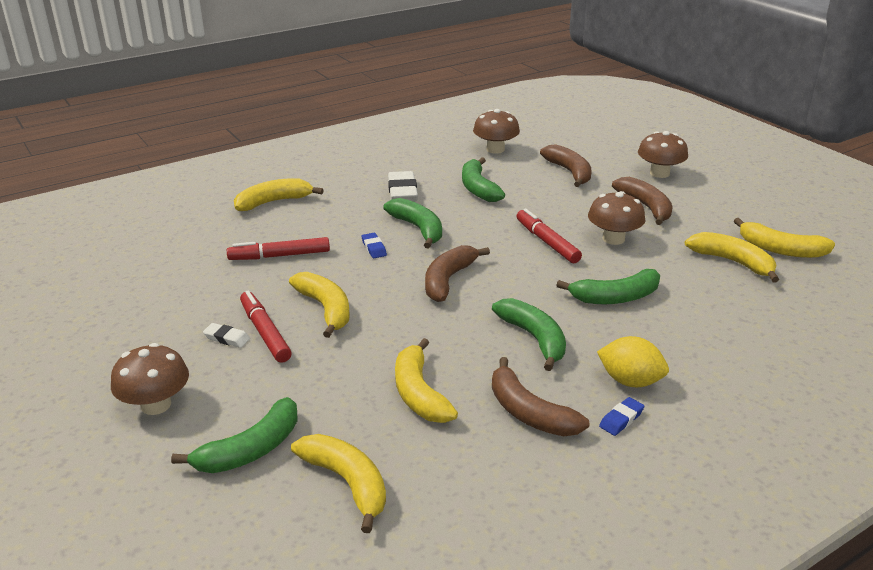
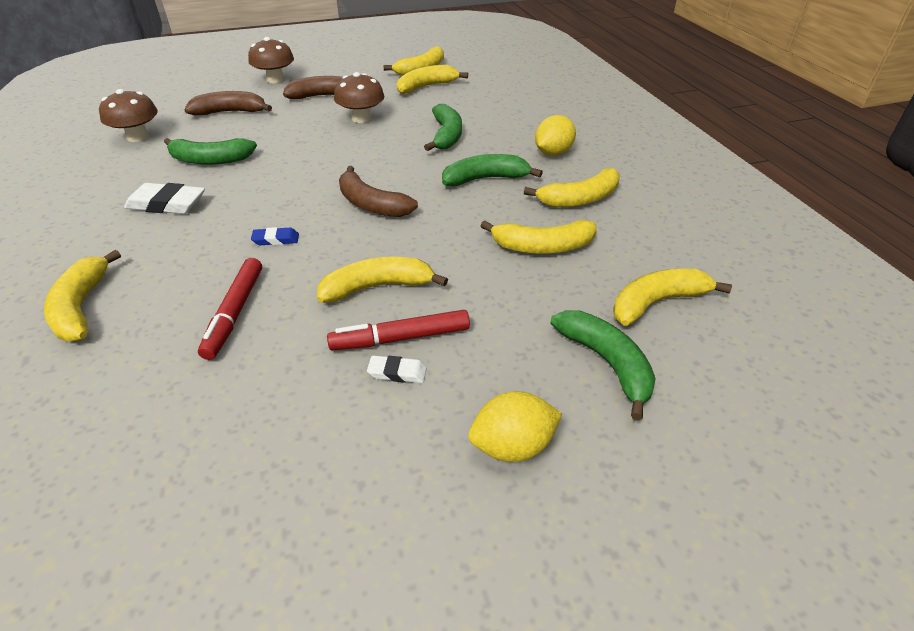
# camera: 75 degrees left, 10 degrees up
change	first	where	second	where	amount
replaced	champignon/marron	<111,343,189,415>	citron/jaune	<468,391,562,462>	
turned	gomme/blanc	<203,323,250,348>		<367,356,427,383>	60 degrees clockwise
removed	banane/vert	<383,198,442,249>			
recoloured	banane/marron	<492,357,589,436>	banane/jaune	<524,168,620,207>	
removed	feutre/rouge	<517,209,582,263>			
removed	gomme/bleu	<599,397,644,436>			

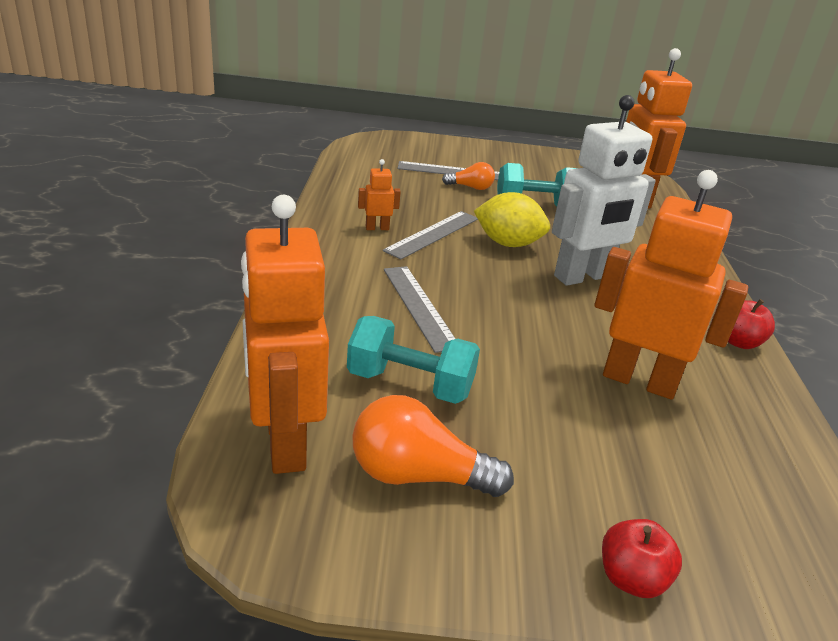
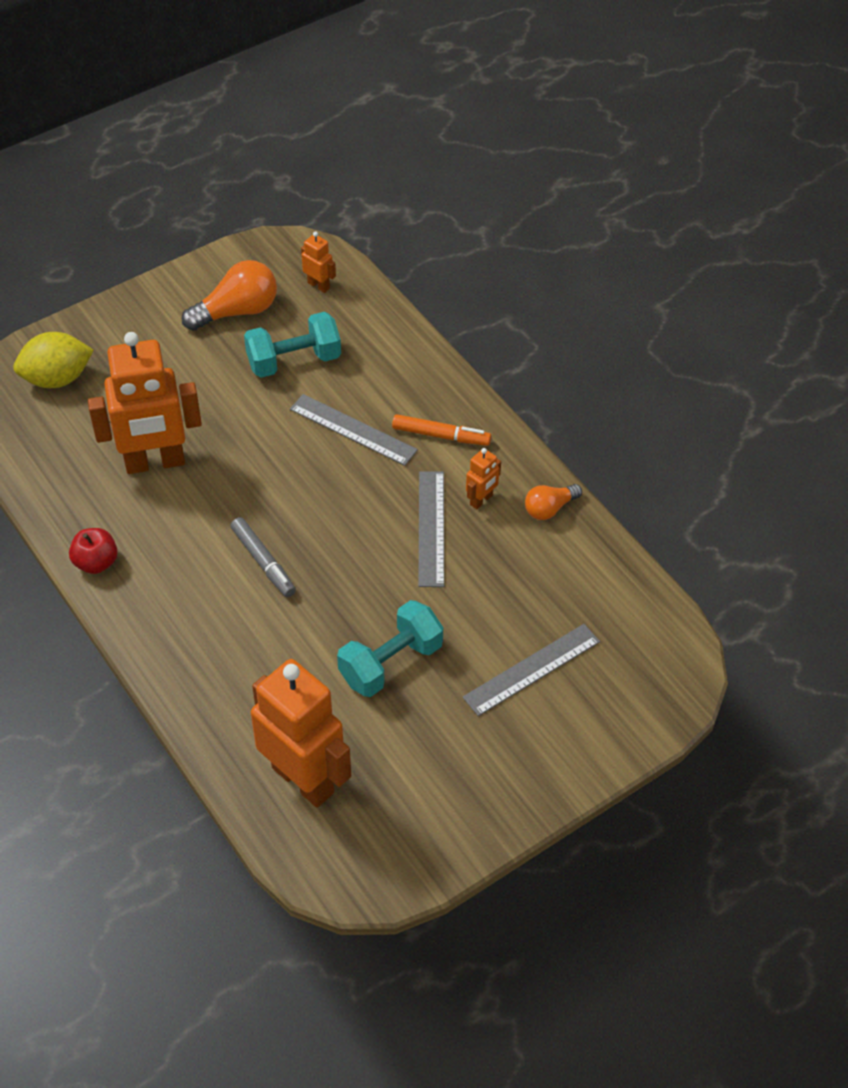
# camera: 145 degrees right, 20 degrees up
change	first	where	second	where	amount
resized	robot/orange	<241,195,329,474>		<301,232,336,293>	x0.43
moved	ampoule/orange	<442,162,495,190>		<525,484,582,520>	
moved	citron/jaune	<474,192,550,247>		<13,332,94,388>	
replaced	robot/blanc	<552,95,656,286>	feutre/gris	<231,517,296,597>	
removed	pomme/rouge	<602,519,682,598>			
added			feutre/orange	<392,414,491,446>	

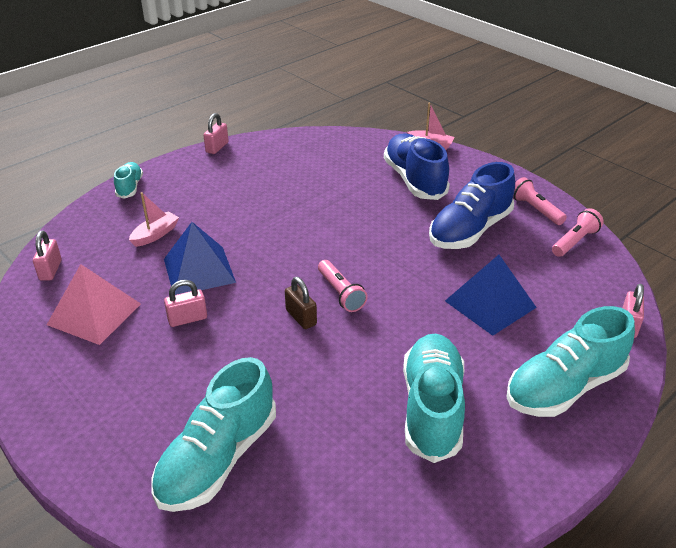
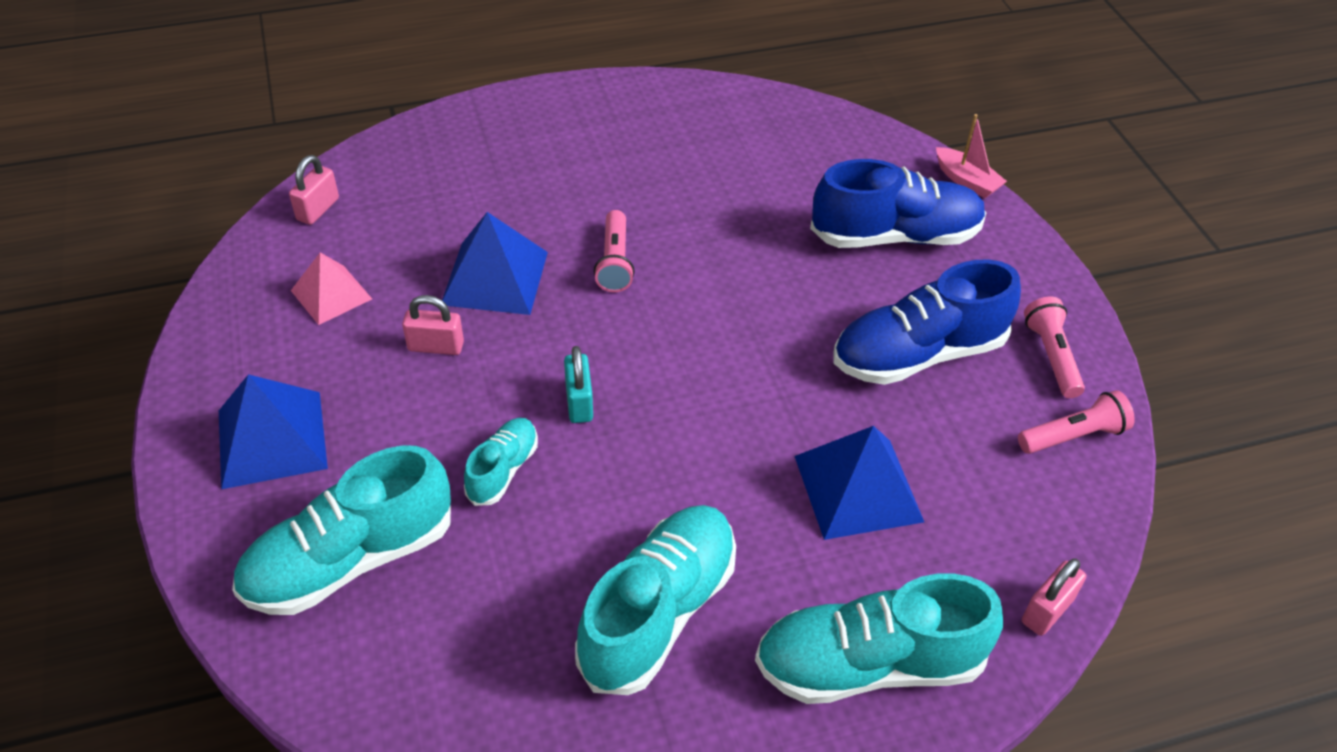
# camera: 25 degrees right, 10 degrees up
change	first	where	second	where	amount
resized	pyramide/rose	<47,264,141,345>		<291,252,372,325>	x0.65
moved	chaussure/turquoise	<114,162,143,199>		<464,418,538,506>	
removed	bateau/rose	<129,192,179,247>			
removed	cadenas/rose	<203,113,229,154>			
recoloured	cadenas/marron	<285,277,317,329>	cadenas/turquoise	<564,346,593,423>	
moved	lampe de poche/rose	<318,260,368,312>		<594,210,635,292>	
turned	chaussure/bleu	<384,134,450,200>		<810,159,987,248>	75 degrees clockwise
added			pyramide/bleu	<219,374,328,489>	

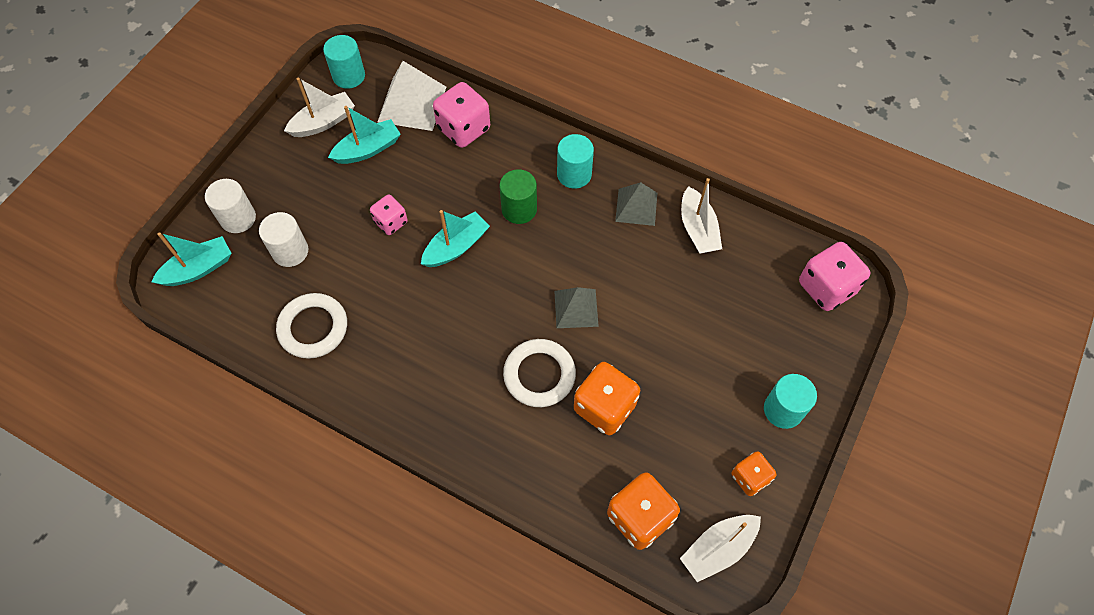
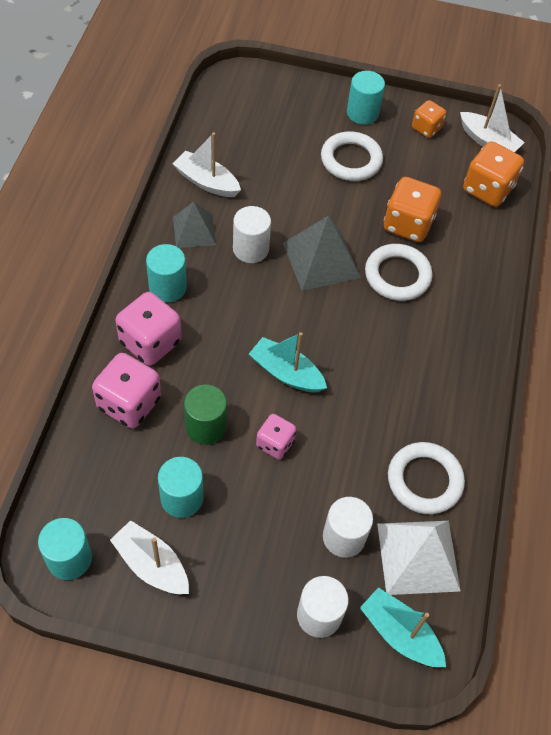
# camera: 110 degrees left, 5 degrees down
change	first	where	second	where	amount
replaced	bateau/turquoise	<328,106,401,164>	cylindre/turquoise	<158,457,203,518>	
moved	pyramide/blanc	<378,61,446,131>		<377,521,461,595>	
moved	cylindre/vert	<499,169,537,224>		<184,385,227,445>	
resized	pyramide/gris	<554,287,599,328>		<283,216,361,291>	x1.53
turned	bateau/blanc	<681,178,722,254>		<173,133,241,197>	120 degrees counterclockwise
moved	dé/rose	<799,242,871,311>		<116,292,181,366>	
added			cylindre/blanc	<233,206,271,263>	
added			anneau/blanc	<321,131,383,181>	

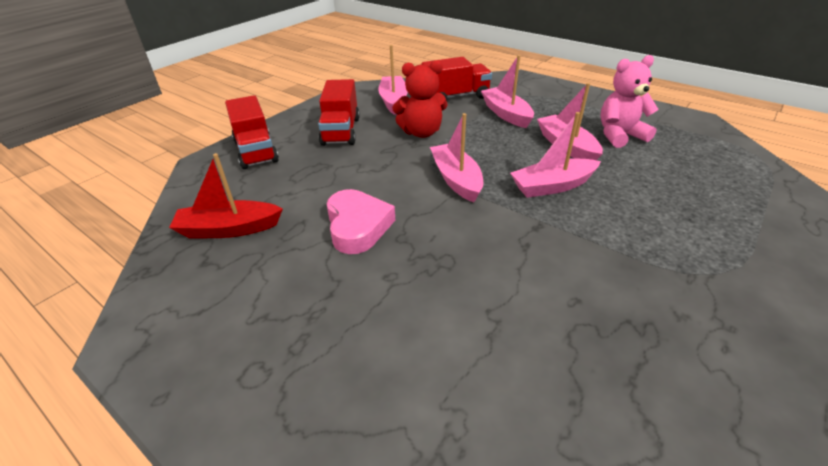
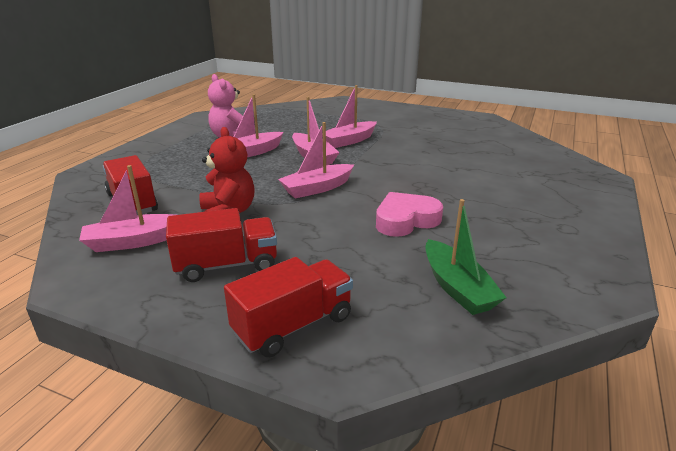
# camera: 105 degrees left, 10 degrees down
change	first	where	second	where	amount
recoloured	bateau/rouge	<169,153,283,239>	bateau/vert	<425,199,507,315>	
moved	bateau/rose	<481,55,534,128>		<322,85,377,148>	

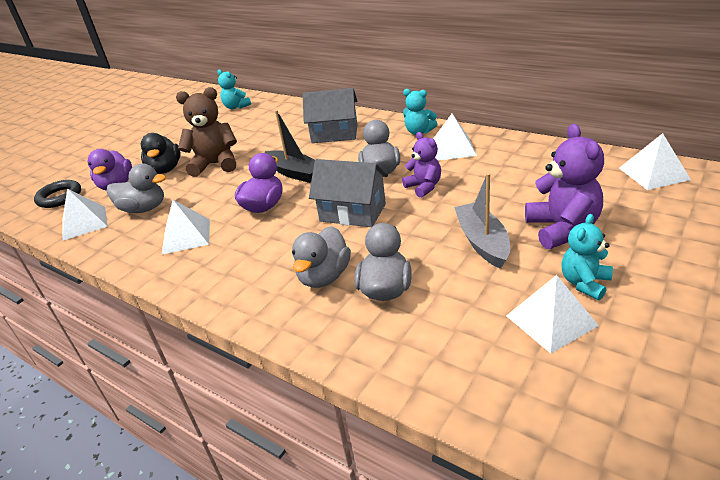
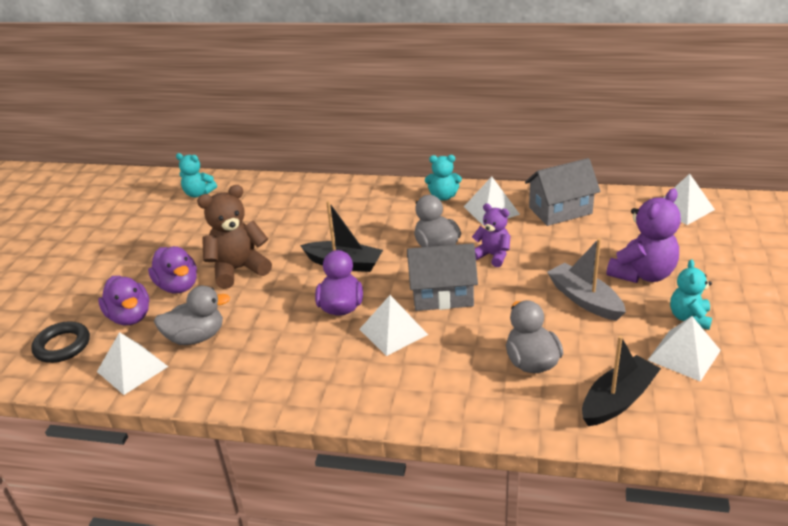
# camera: 25 degrees left, 0 degrees up
change	first	where	second	where	amount
recoloured	canard/noir	<141,133,181,174>	canard/violet	<148,246,197,293>	
moved	pyramide/blanc	<162,200,210,255>		<359,295,428,356>	
removed	canard/gris	<292,226,351,288>			
moved	maison/gris	<303,88,358,143>		<525,158,600,226>	
turned	ours en peluche/violet	<525,124,604,249>		<607,188,681,283>	75 degrees clockwise
added			bateau/noir	<582,336,661,426>	

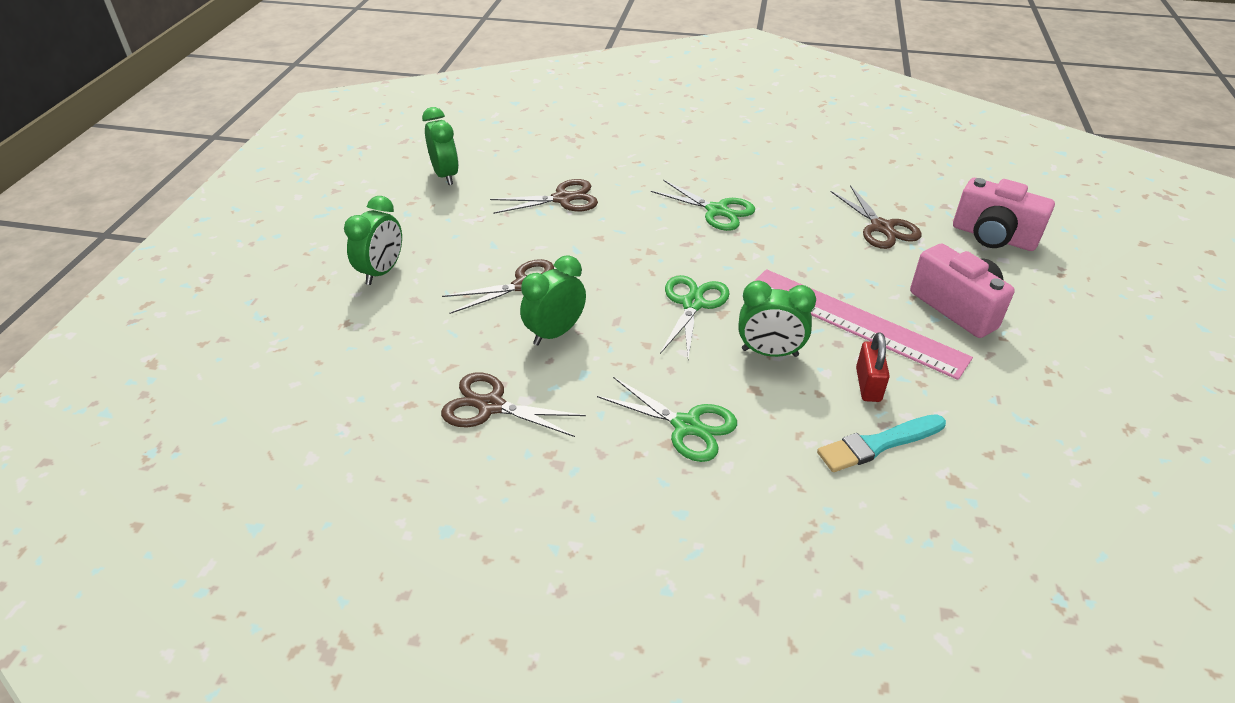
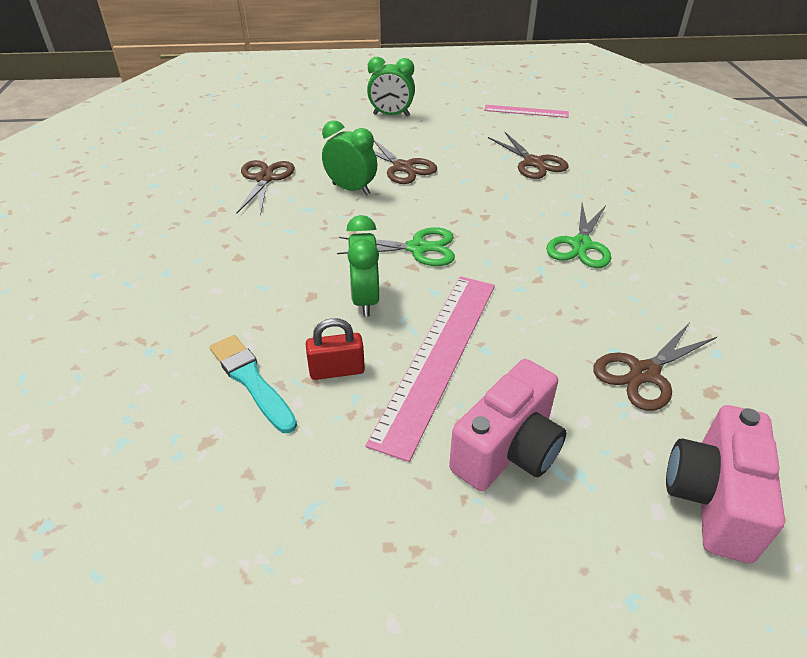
# camera: 75 degrees right, 0 degrees up
change	first	where	second	where	amount
replaced	réveil/vert	<422,107,459,185>	règle/rose	<484,105,569,118>	
removed	ciseaux/vert	<597,377,737,462>			

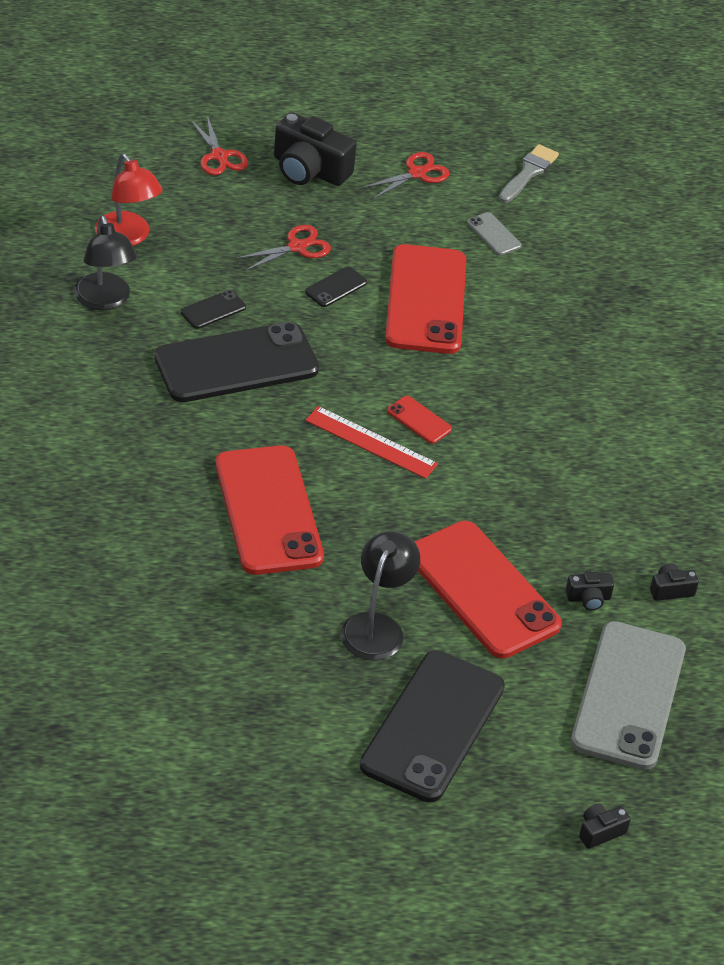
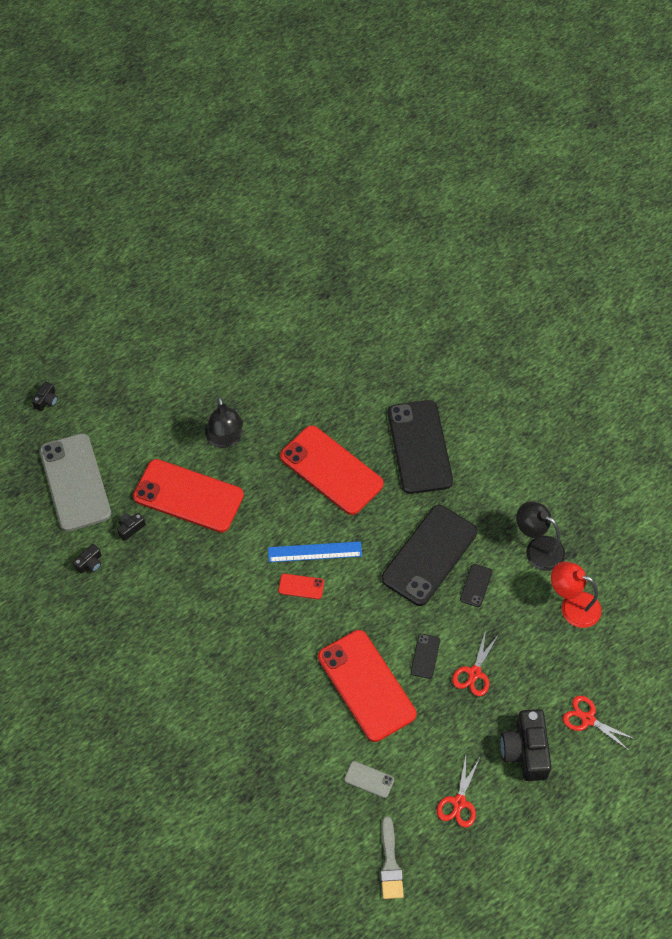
# camera: 150 degrees right, 15 degrees up
change	first	where	second	where	amount
turned	appareil photo/noir	<274,112,357,186>		<501,709,552,781>	90 degrees counterclockwise
recoloured	règle/rouge	<305,406,438,479>	règle/bleu	<268,541,362,562>	
moved	téléphone/noir	<360,650,505,802>		<388,400,453,494>	

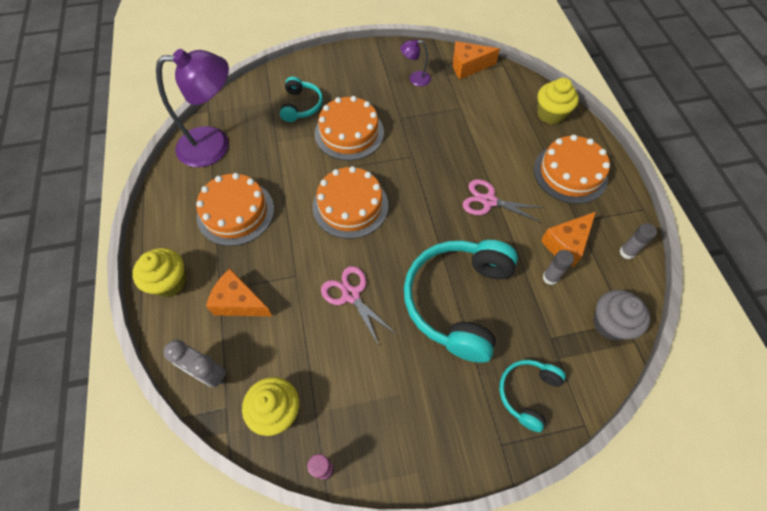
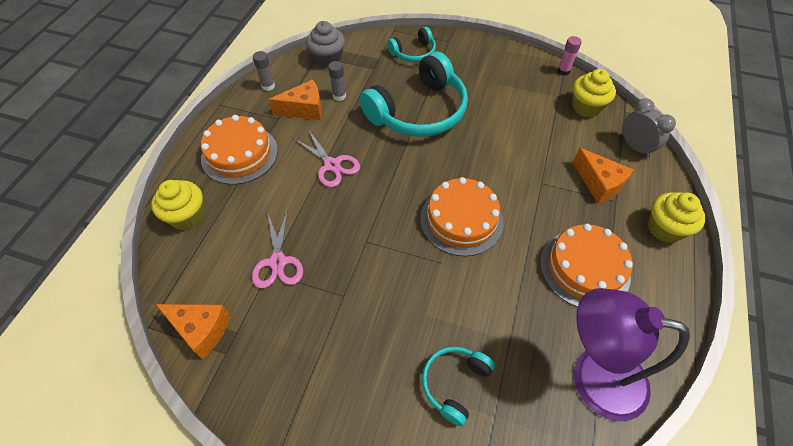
# camera: 150 degrees left, 5 degrees down
change	first	where	second	where	amount
removed	gâteau/orange	<315,96,384,161>			
moved	ciseaux/rose	<321,266,396,344>		<252,209,303,288>	
removed	lampe/violet	<400,39,431,86>			

